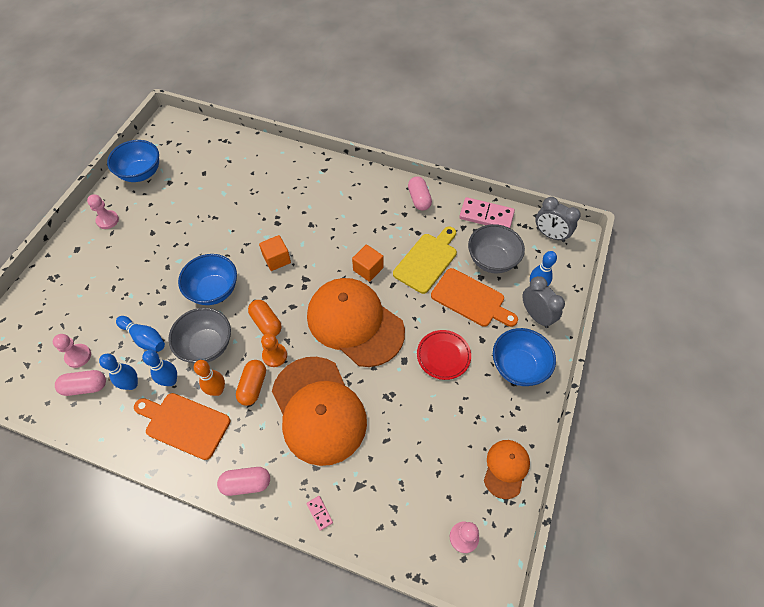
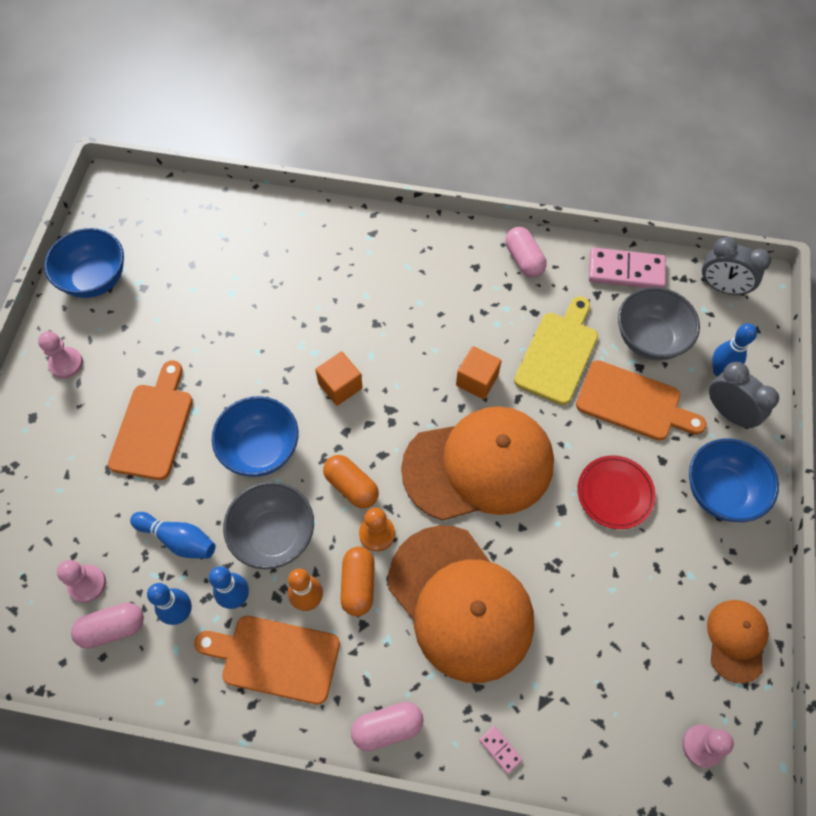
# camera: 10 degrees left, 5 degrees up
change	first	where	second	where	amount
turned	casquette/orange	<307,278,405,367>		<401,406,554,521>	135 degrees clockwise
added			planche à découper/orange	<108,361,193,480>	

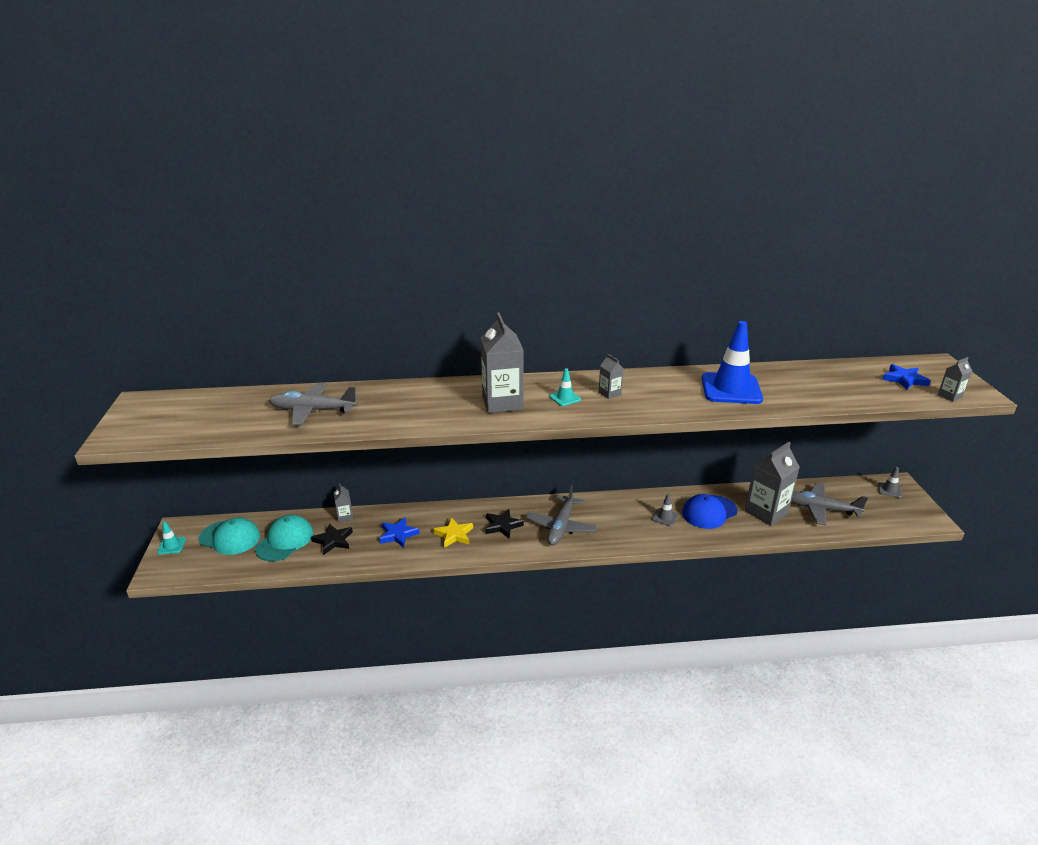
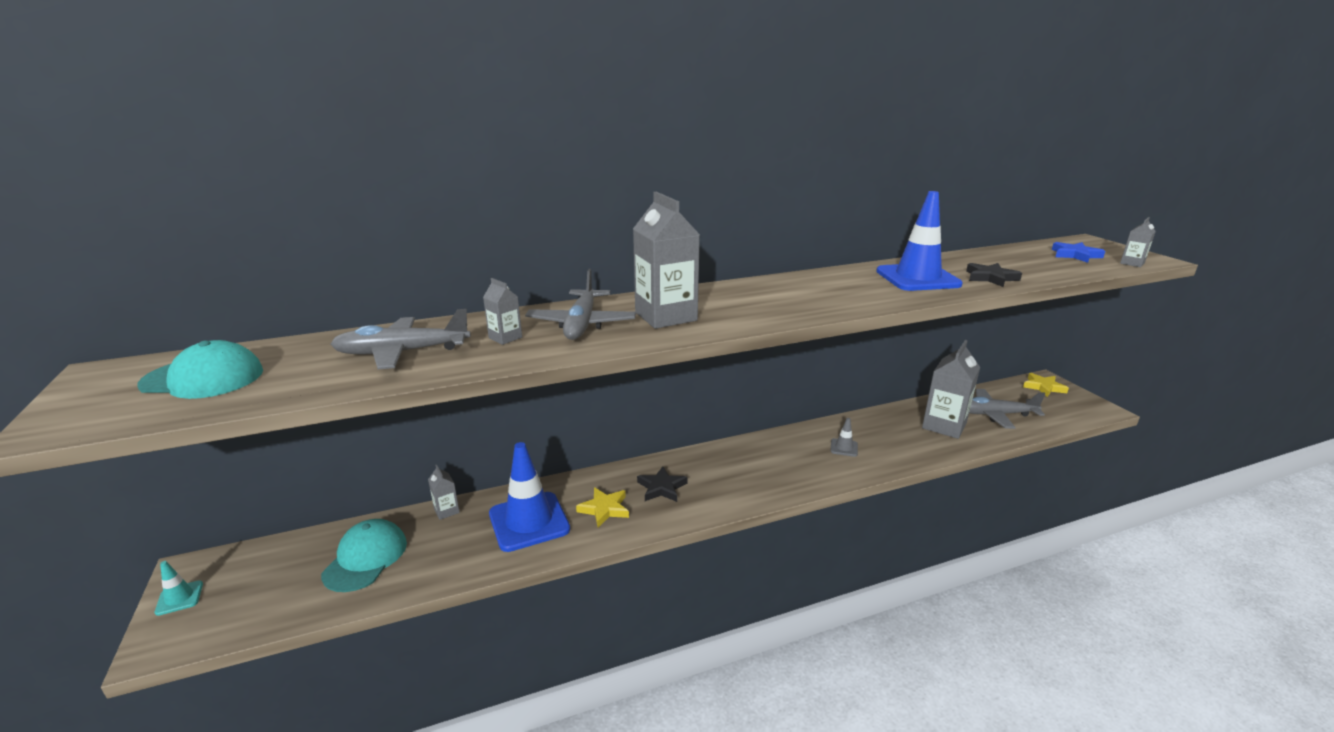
# camera: 15 degrees left, 5 degrees down
change	first	where	second	where	amount
moved	casquette/turquoise	<199,518,260,555>		<137,340,263,399>	
moved	étoile/noir	<311,524,353,555>		<966,263,1022,287>	
replaced	étoile/bleu	<379,517,420,548>	cône de chantier/bleu	<489,442,570,552>	
moved	avion/gris	<526,484,597,545>		<525,269,636,340>	
removed	cône de chantier/turquoise	<549,368,581,406>			
moved	brique de lait/gris	<599,354,623,399>		<483,278,522,345>	
removed	casquette/bleu	<682,494,738,529>			
replaced	cône de chantier/gris	<878,467,902,498>	étoile/jaune	<1023,373,1069,397>	

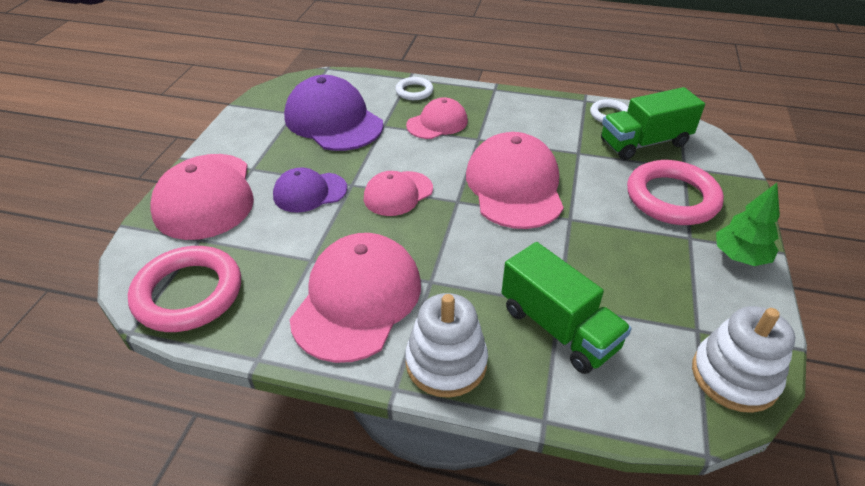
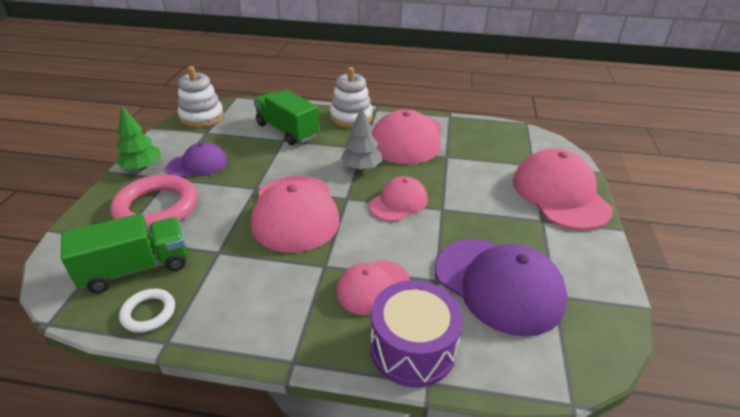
# camera: 175 degrees right, 5 degrees down
change	first	where	second	where	amount
removed	anneau/rose	<128,246,241,332>			
moved	casquette/violet	<273,168,347,213>		<166,142,227,177>	
replaced	anneau/blanc	<395,77,433,100>	tambour/violet	<370,280,463,388>	
added			arbre/gris	<340,107,383,170>	

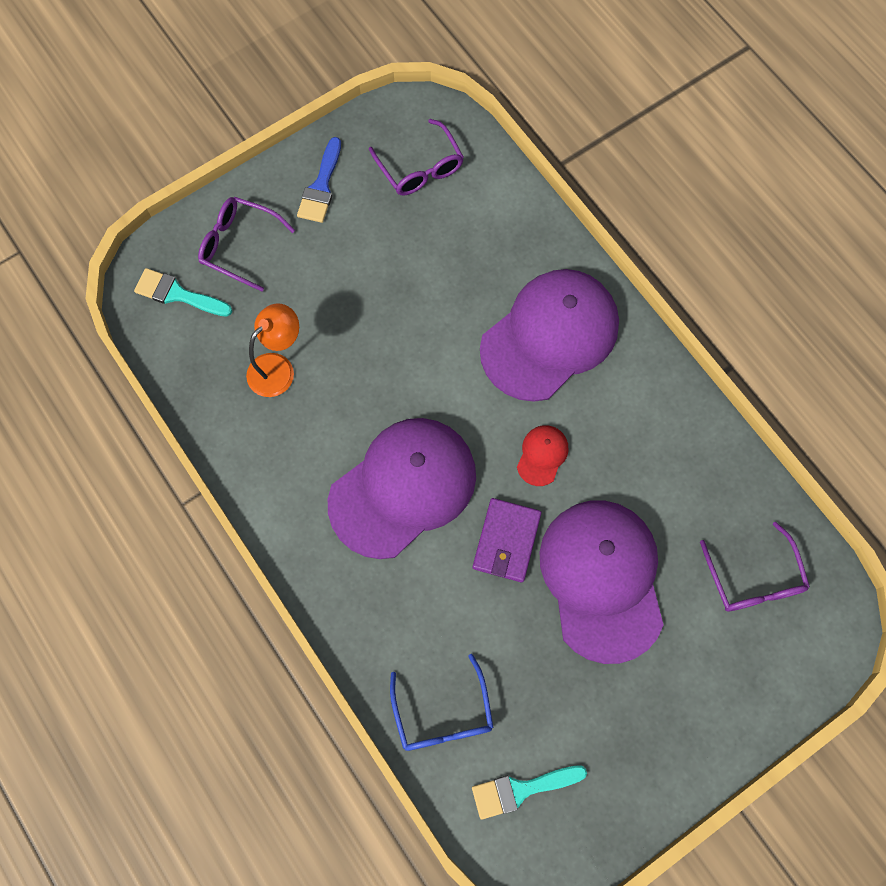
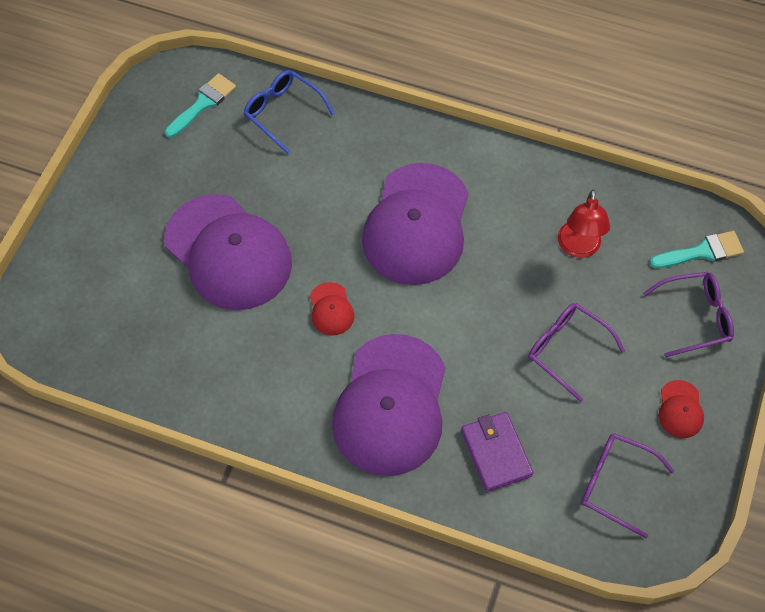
# camera: 145 degrees right, 10 degrees down
change	first	where	second	where	amount
recoloured	lampe/orange	<246,303,299,397>	lampe/rouge	<558,189,610,258>	
replaced	pinceau/bleu	<297,137,341,223>	casquette/rouge	<659,380,704,438>	
moved	portefeuille/violet	<473,498,541,582>		<461,412,533,492>	
moved	lunettes/violet	<700,522,810,611>		<528,303,625,402>	

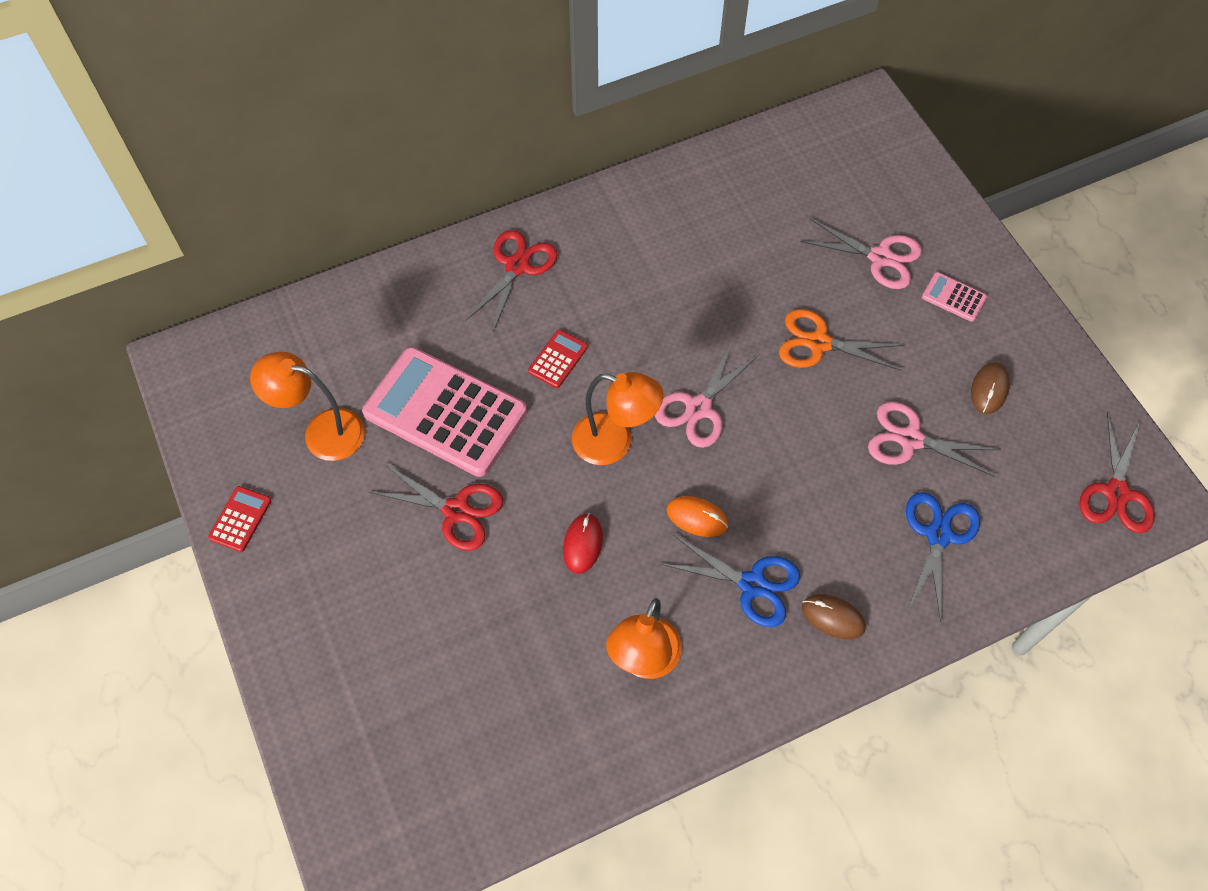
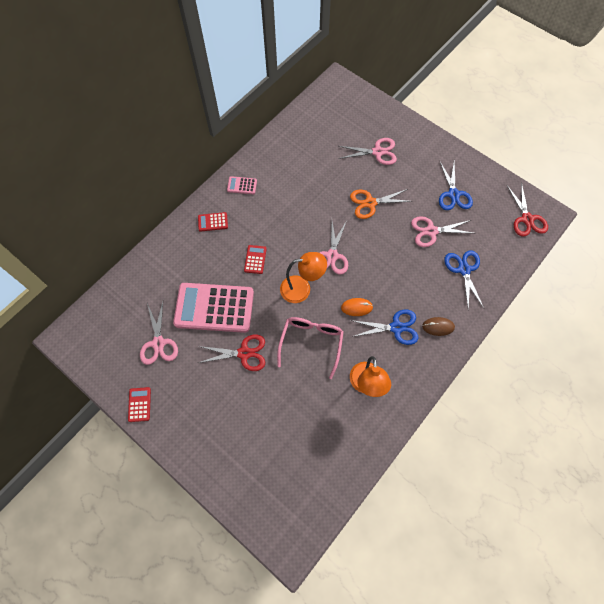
# camera: 25 degrees left, 5 degrees up
change	first	where	second	where	amount
replaced	lampe/orange	<250,352,365,461>	ciseaux/rose	<140,302,178,365>	
replaced	ciseaux/rouge	<466,230,558,332>	calculatrice/rouge	<198,212,228,232>	
replaced	souris/rouge	<563,513,603,574>	lunettes/rose	<277,317,344,379>	
moved	calculatrice/rose	<922,272,987,322>		<227,176,257,194>	
replaced	souris/marron	<971,362,1010,414>	ciseaux/bleu	<439,162,473,210>	

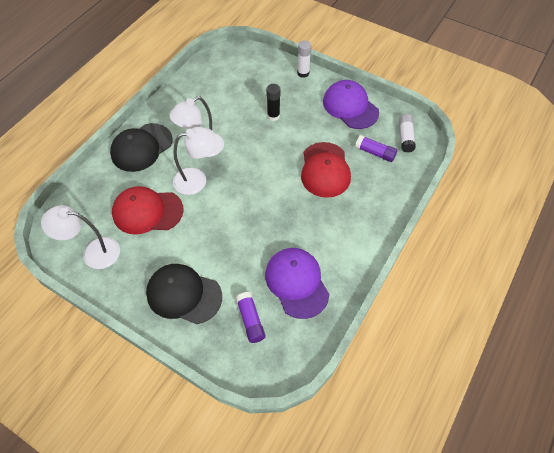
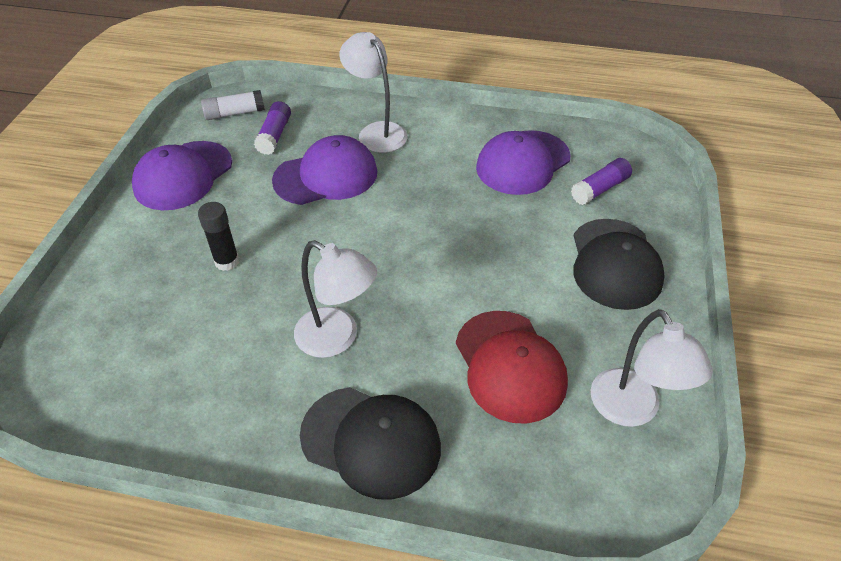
# camera: 110 degrees left, 10 degrees down
change	first	where	second	where	amount
moved	lampe/blanc	<173,127,216,195>		<339,32,408,153>	
removed	bâton de colle/blanc	<297,40,312,78>			
recoloured	casquette/rouge	<301,142,351,198>	casquette/violet	<272,135,377,205>	

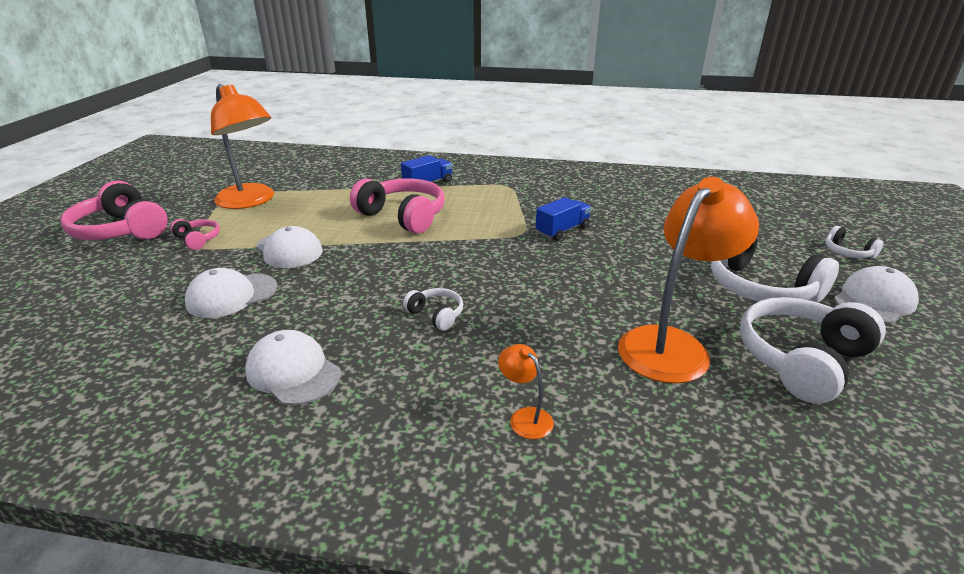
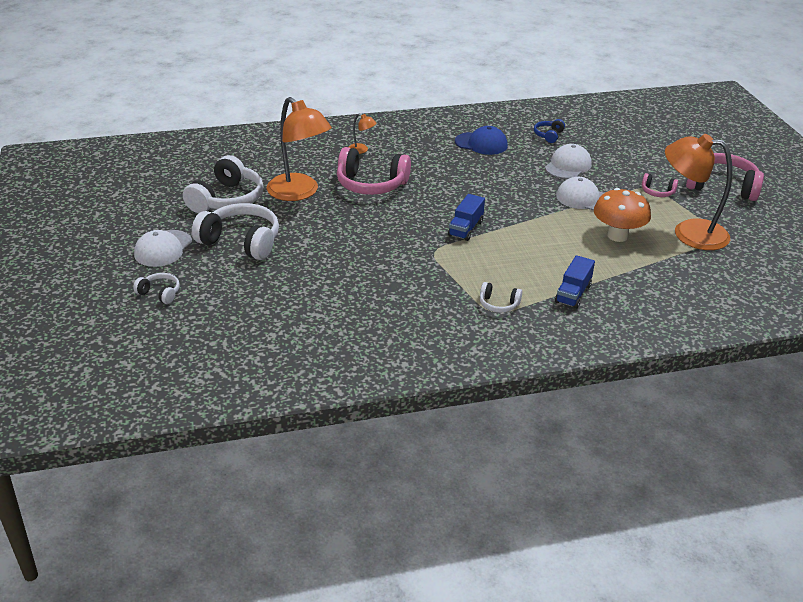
# camera: 155 degrees right, 5 degrees up
change	first	where	second	where	amount
recoloured	casquette/blanc	<245,330,341,405>	casquette/bleu	<455,126,508,155>	
moved	casque audio/rose	<350,179,445,234>		<337,147,411,195>	
moved	casque audio/blanc	<403,288,463,331>		<480,282,522,313>	
moved	camion/bleu	<536,197,591,241>		<448,194,485,241>	
turned	lampe/orange	<618,177,759,383>		<267,97,332,201>	60 degrees counterclockwise
added			casque audio/bleu	<534,119,565,143>	
added			champignon/orange	<594,188,651,242>	

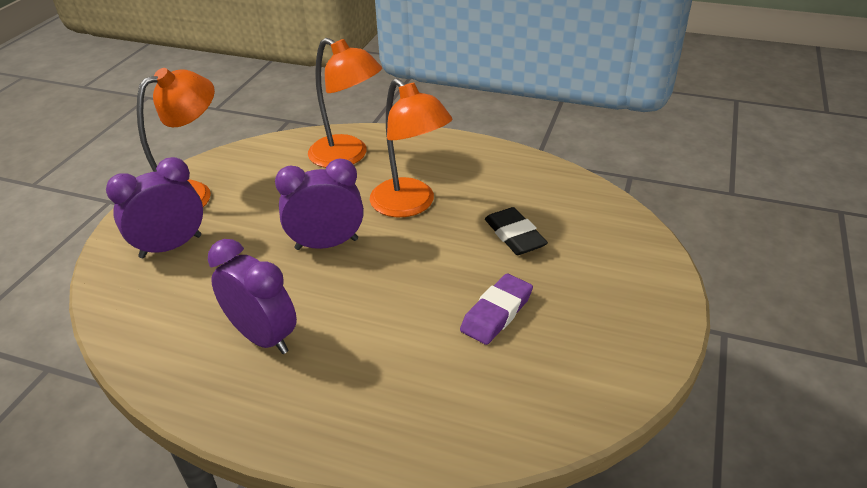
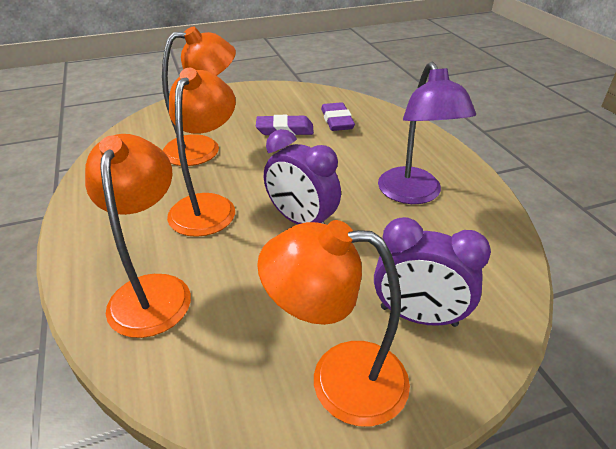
# camera: 130 degrees left, 0 degrees up
change	first	where	second	where	amount
replaced	réveil/violet	<208,239,297,354>	lampe/violet	<378,62,476,204>	
replaced	gomme/noir	<485,207,548,255>	lampe/orange	<162,26,236,166>	
added			gomme/violet	<321,102,355,131>	

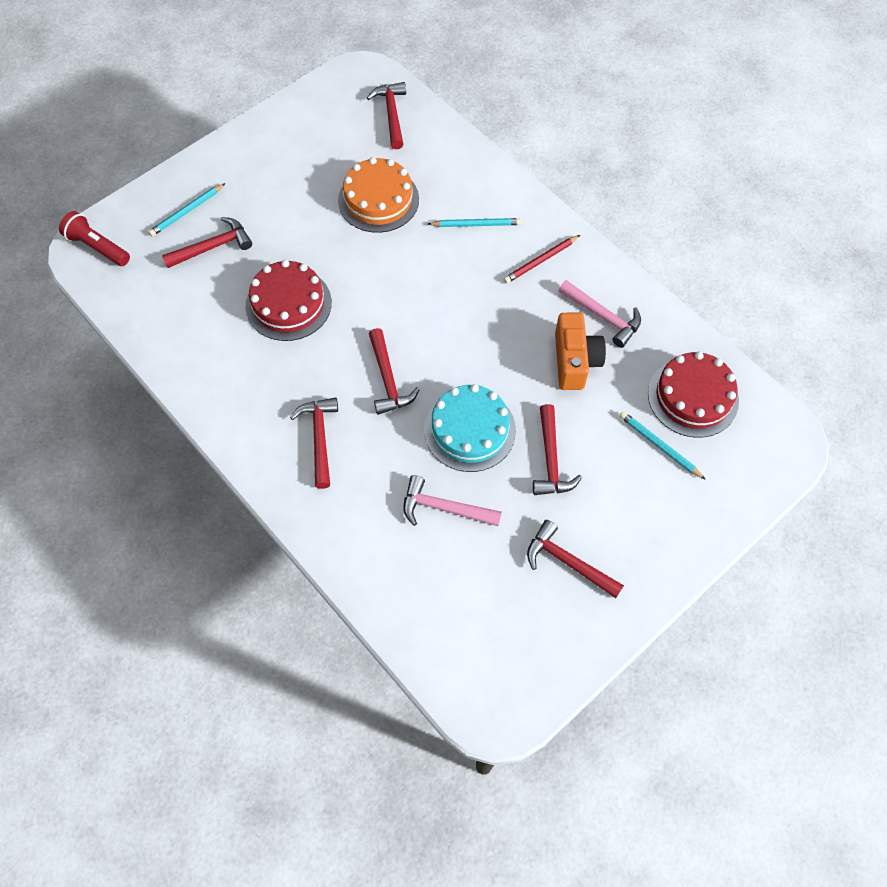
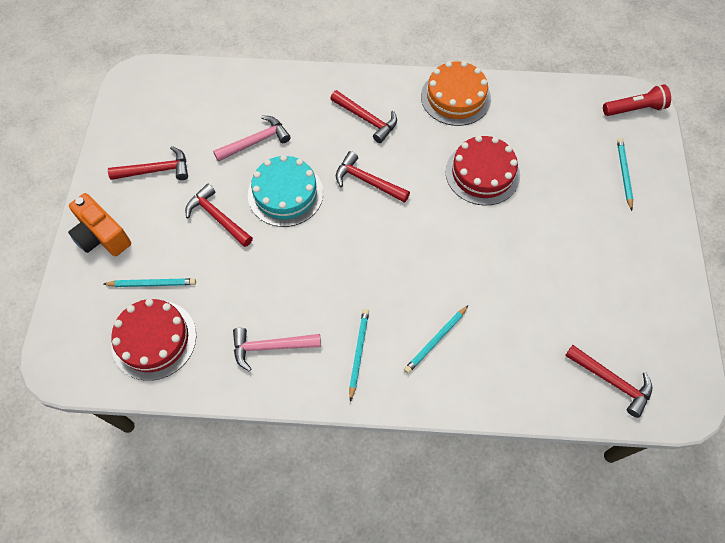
# camera: 135 degrees right, 0 degrees up
change	first	where	second	where	amount
removed	marteau/rouge	<162,217,252,268>			
moved	gâteau/orange	<338,157,419,233>		<421,61,491,126>	
recoloured	crayon/rouge	<503,235,580,284>	crayon/turquoise	<349,309,369,402>	
moved	appareil photo/orange	<555,312,606,390>		<68,193,131,256>	

